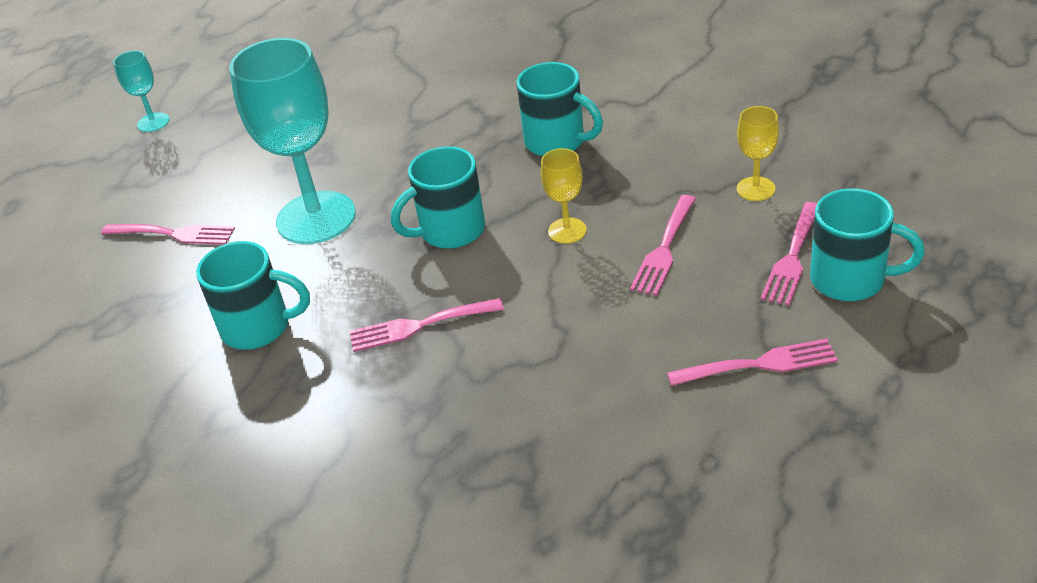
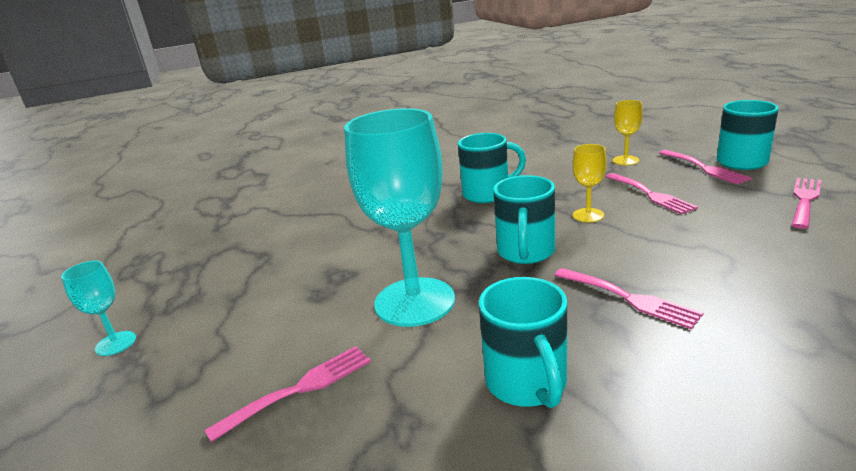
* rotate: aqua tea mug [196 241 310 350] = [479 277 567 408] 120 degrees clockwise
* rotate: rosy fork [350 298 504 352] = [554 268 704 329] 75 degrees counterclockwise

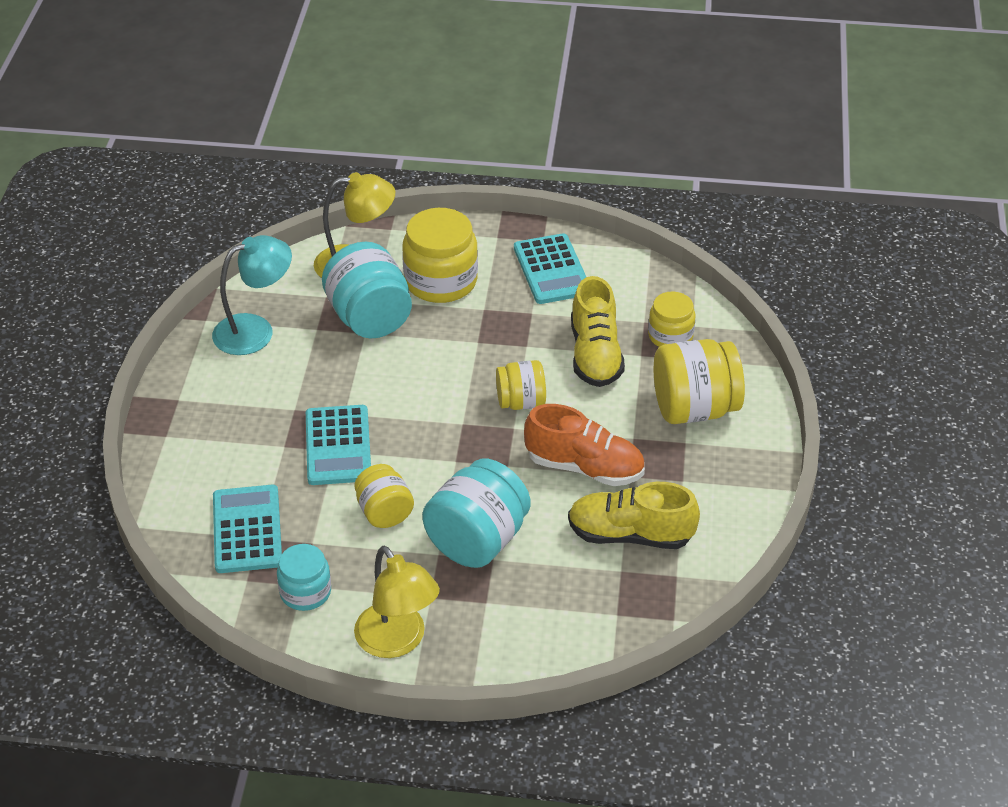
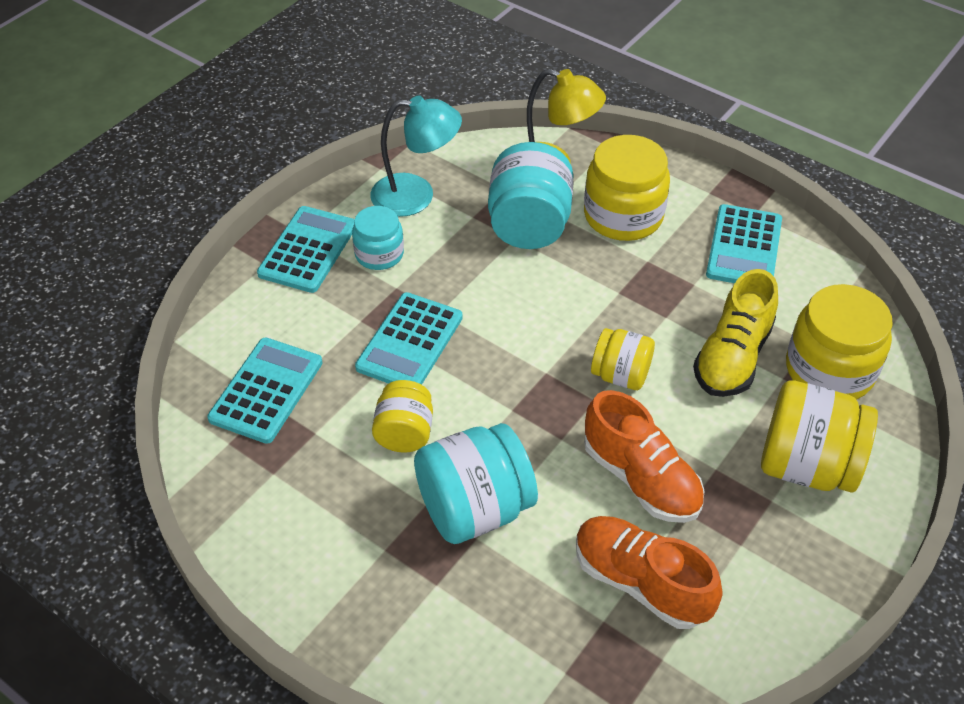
* move: aqua preserve jar [277 544 331 611] to [352 206 404 270]
* delete: bright yellow desk lamp [354 546 440 658]
* recolor: bright yellow lace-up shoe [568 482 700 549] to bright orange lace-up shoe [576 516 722 629]
* resize: bright yellow preserve jar [648 291 695 347] = [786 284 893 400] x1.68
* insert: aqua calculator [257 206 355 293]

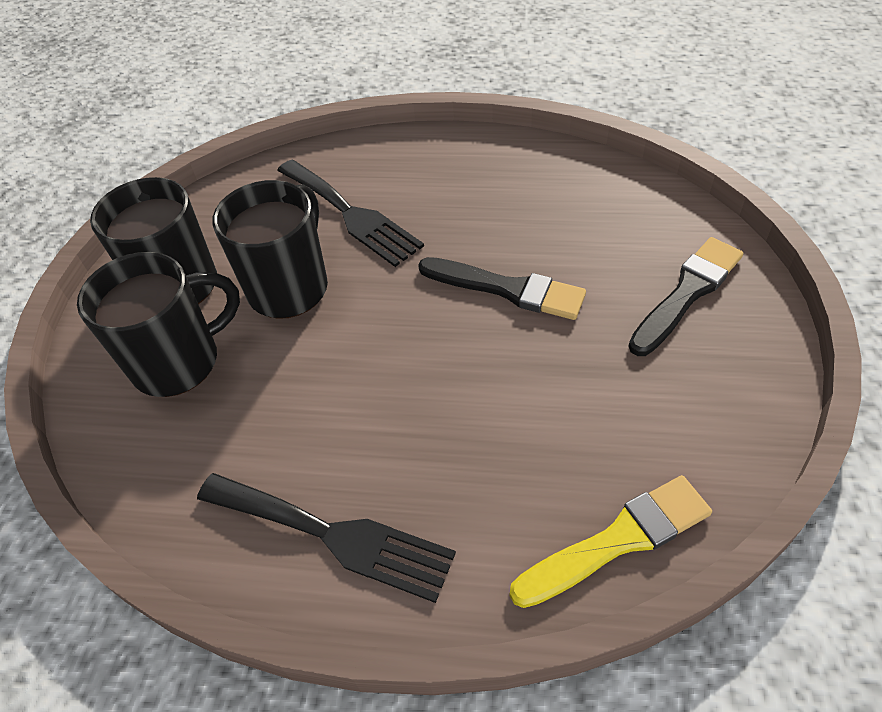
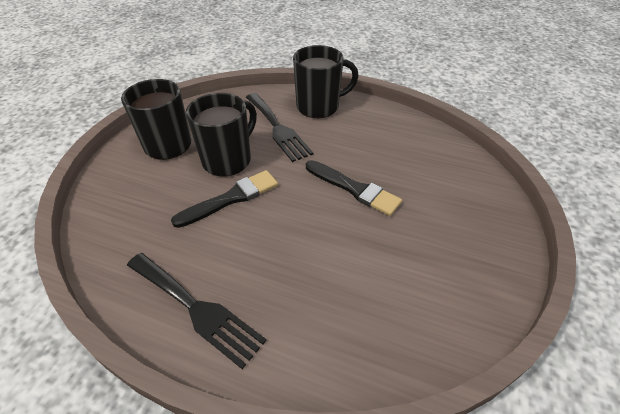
* move: black tea mug [77 252 240 397] to [293 45 359 118]
* delete: bright yellow paintbrush [510 475 712 608]
* move: black paintbrush [628 237 743 356] to [171 170 278 228]

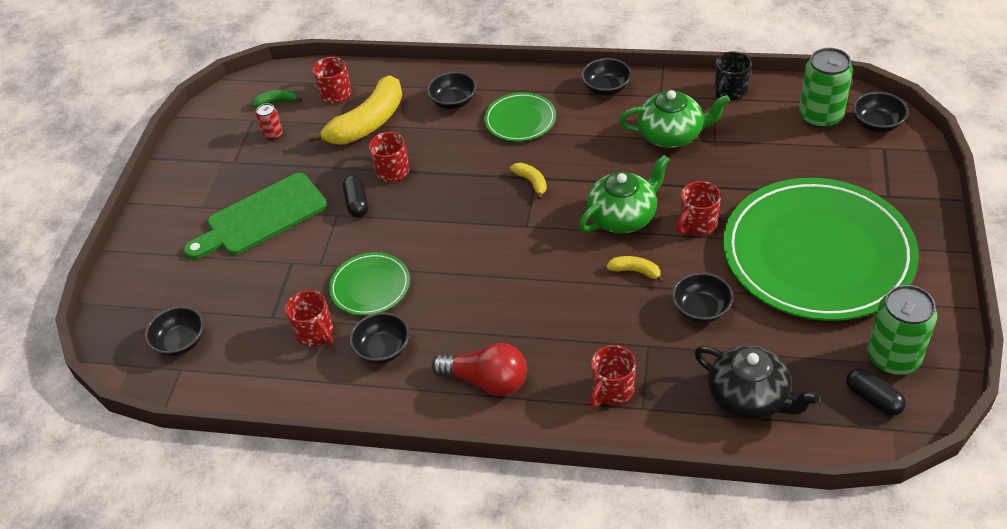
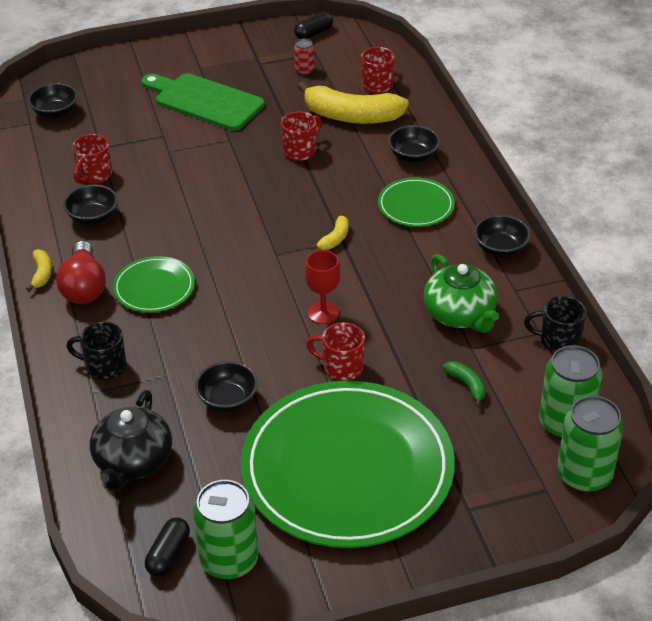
* move: green toy banana [252 89 302 107] to [443 361 486 407]
* move: green flat dish [329 252 410 316] to [113 256 195 312]
* move: black pill [343 175 369 217] to [294 12 333 39]
* replace: green china teapot [579 155 670 233] to scarlet wine glass [305 250 340 324]
* recolor: scarlet tea mug [589 345 636 407] to black tea mug [66 322 126 380]
* move: bright yellow toy banana [606 256 664 284] to [26 249 52 291]
* replace: black deep dish [853 92 908 132] to green can [557 396 624 493]

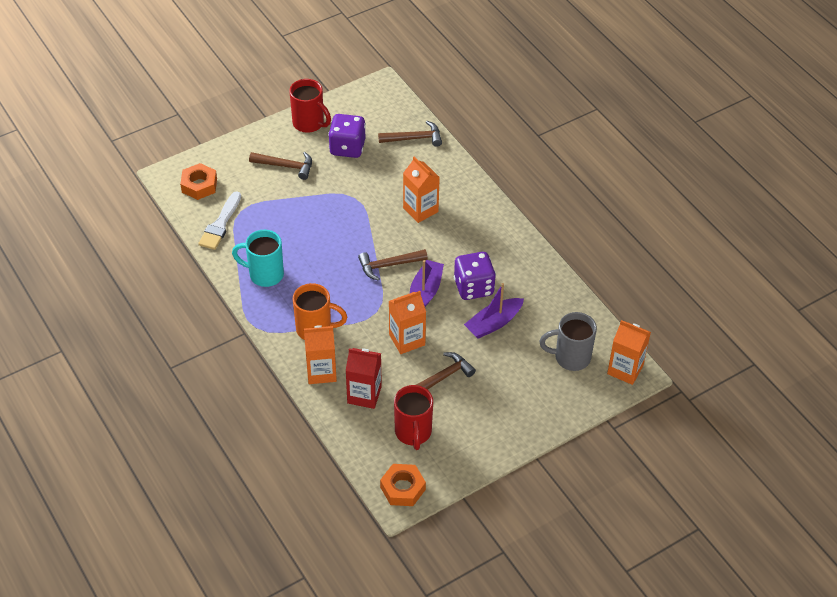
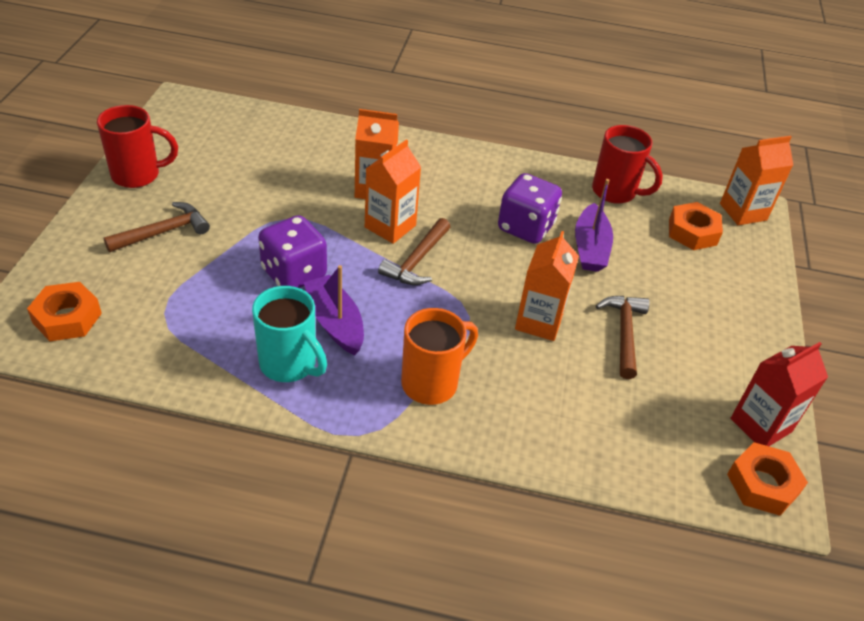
* delete: white paintbrush [198 191 241 250]
* rotate: aqua tea mug [232 230 284 287] = [252 286 327 382] 105 degrees counterclockwise
* move: bright orange juice carton [304 325 337 384] to [365 140 421 244]
* move: royal purple die [328 114 366 158] to [258 215 327 288]
* move: scarlet juice carton [346 348 382 409] to [730 342 828 446]
* delete: russet claw hammer [378 121 442 147]
* move: scarlet tea mug [394 385 433 450] to [592 125 663 204]
* move: royal purple sailboat [410 260 444 307] to [304 265 364 355]
* replace: grey tea mug [540 312 597 371] to bright orange hexagon nut [669 202 723 250]

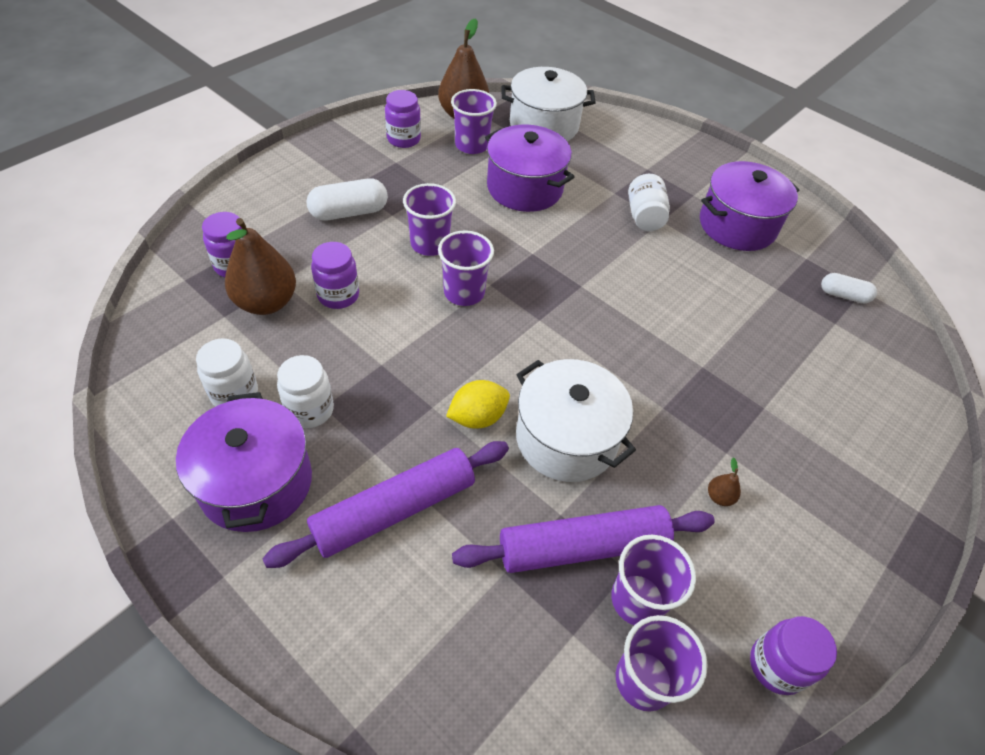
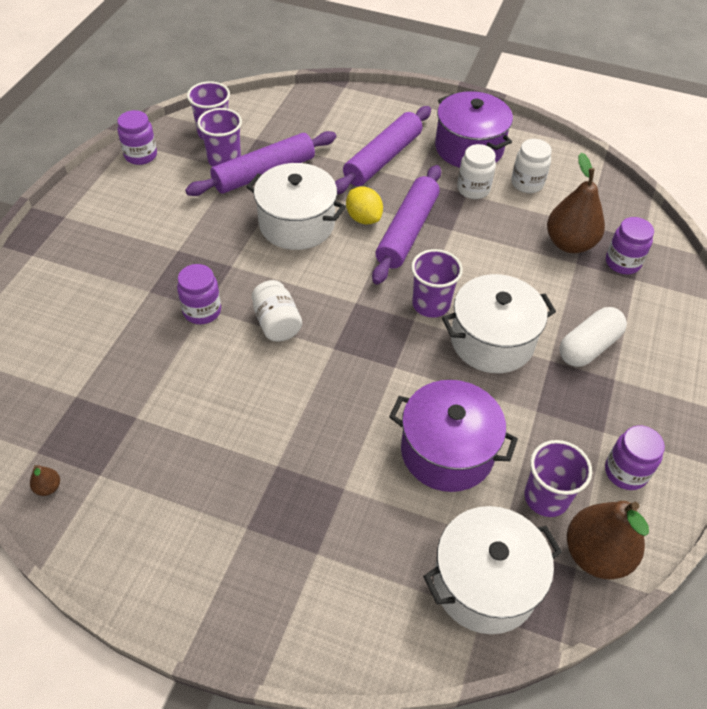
* move: royal purple preserve jar [311 242 359 309] to [177 264 221 324]
* replace: royal purple cup [403 183 456 256] to white pot [442 274 556 373]
* rotate: bright yellow citrus fruit [446 380 510 429] = [346 187 383 224] 75 degrees counterclockwise
* move: white preserve jar [628 174 670 231] to [252 280 302 341]
* delete: royal purple pot [700 161 799 251]
* move: russet toy pear [708 457 741 506] to [30 465 60 496]
* delete: white pill [821 273 877 303]
* insert: royal purple dough roller [372 165 441 285]

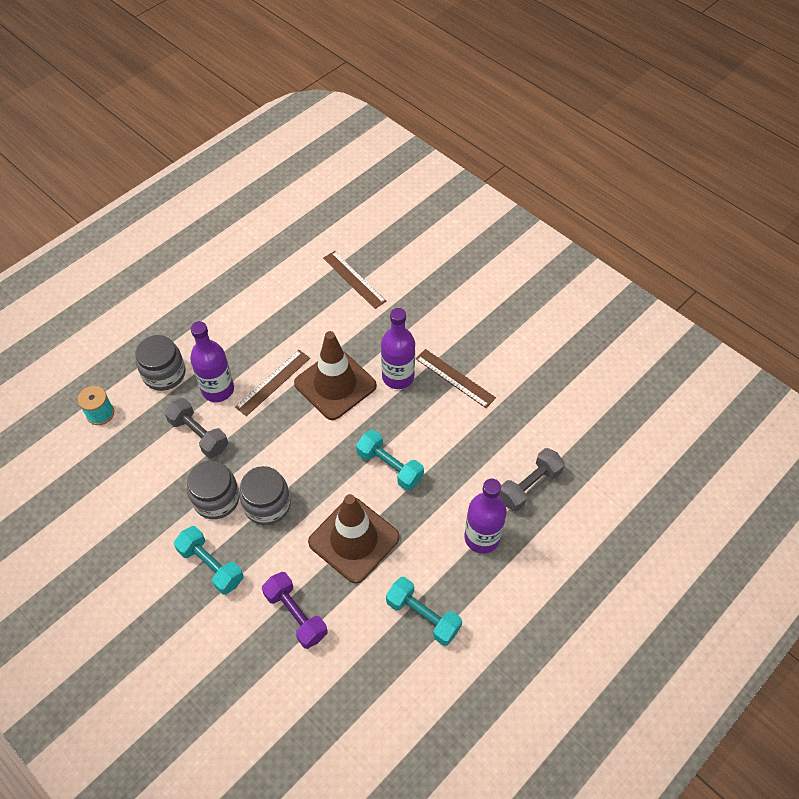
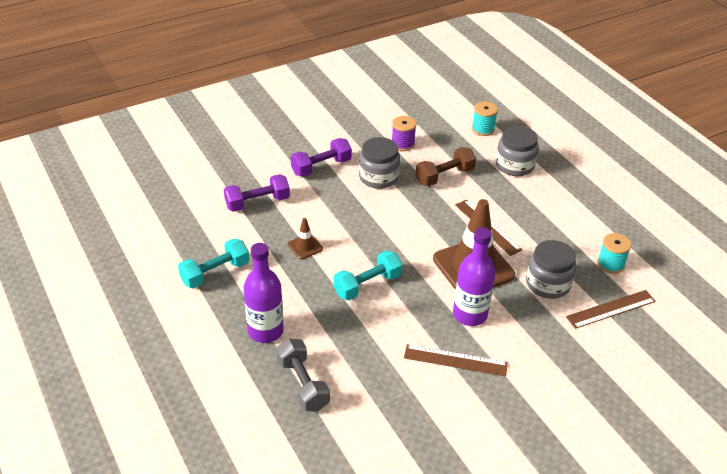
* recolor: grey hand weight [165 398 228 458] to russet hand weight [415 147 476 186]
* recolor: aqua hand weight [174 526 244 595] to royal purple hand weight [291 138 352 177]
* delete: royal purple drink bottle [190 321 234 402]
* move: grey preserve jar [239 466 291 525] to [526 240 576 299]
* resize: russet traffic cone [308 494 400 584] = [288 218 323 259] x0.44
* rotate: russet straightedge [416 349 496 408] = [404 344 508 376] 45 degrees clockwise
* insert: royal purple reel of thread [392 116 417 151]
* insert: aqua reel of thread [597 233 632 274]

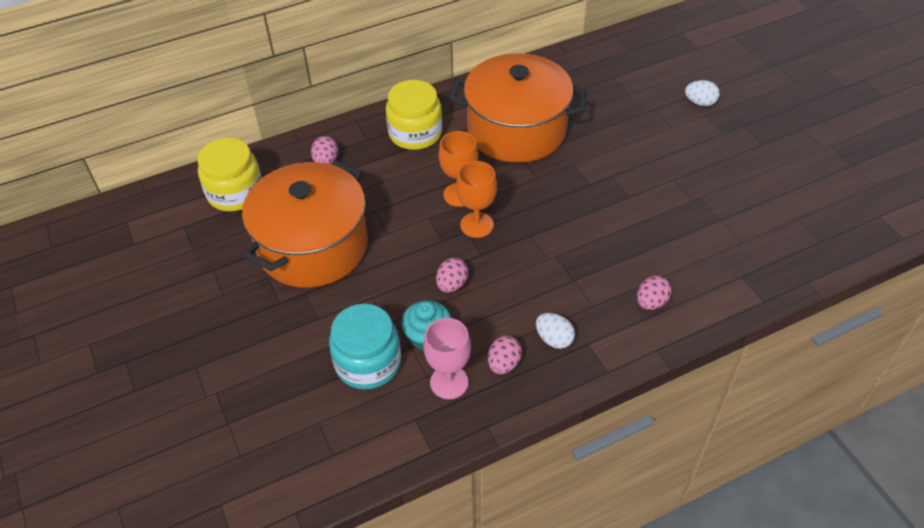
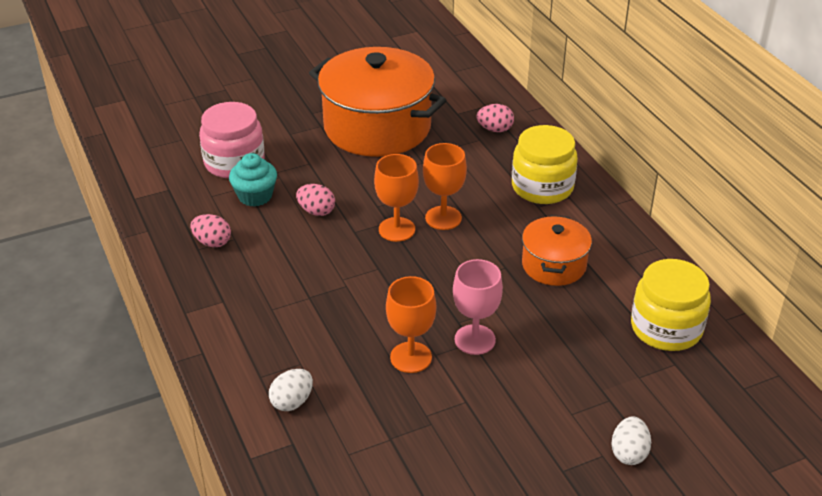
* move: bright yellow preserve jar [197 138 262 212] to [631 259 711 351]
* recolor: aqua preserve jar [329 304 401 390] to rosy preserve jar [199 102 265 178]
* move: rosy wine glass [423 318 471 399] to [453 259 503 355]
* resize: bright orange pot [449 53 587 163] = [522 215 592 286] x0.52
* move: white toy egg [536 313 575 349] to [269 369 313 411]
* delete: rosy toy egg [637 275 672 310]
* insert: bright orange wine glass [386 276 436 373]

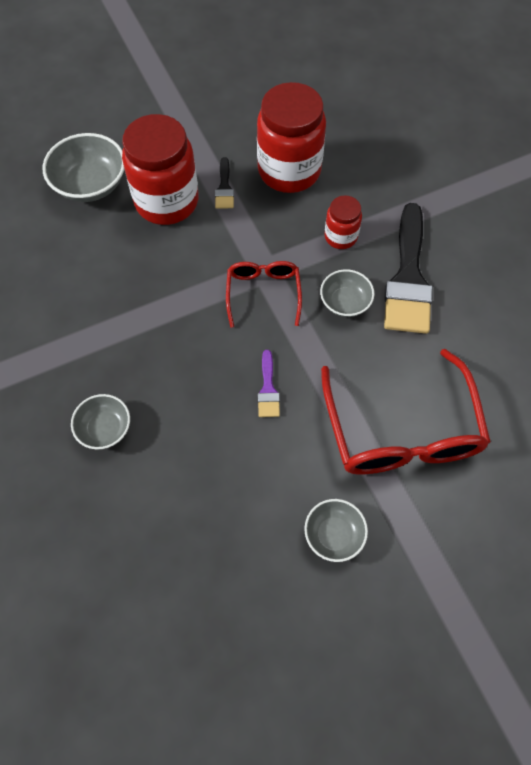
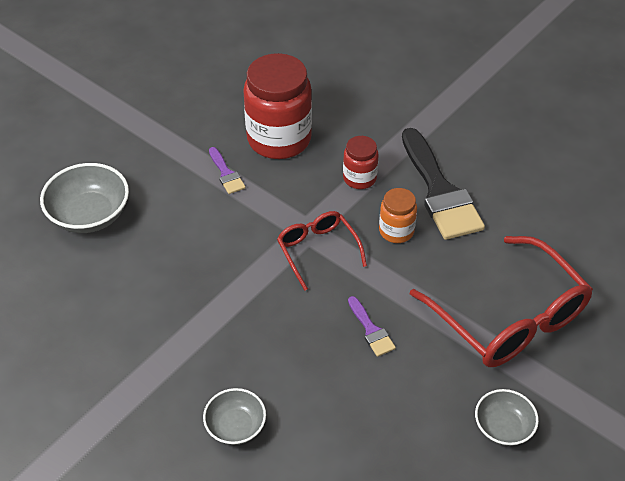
* delete: scarlet preserve jar [122 114 199 225]
* recolor: black paintbrush [215 157 234 209] to royal purple paintbrush [209 147 246 194]
* replace: grey deep dish [320 269 374 317] to bright orange preserve jar [379 188 417 243]

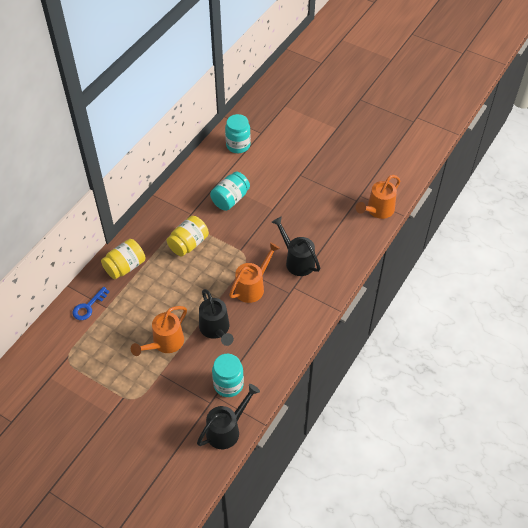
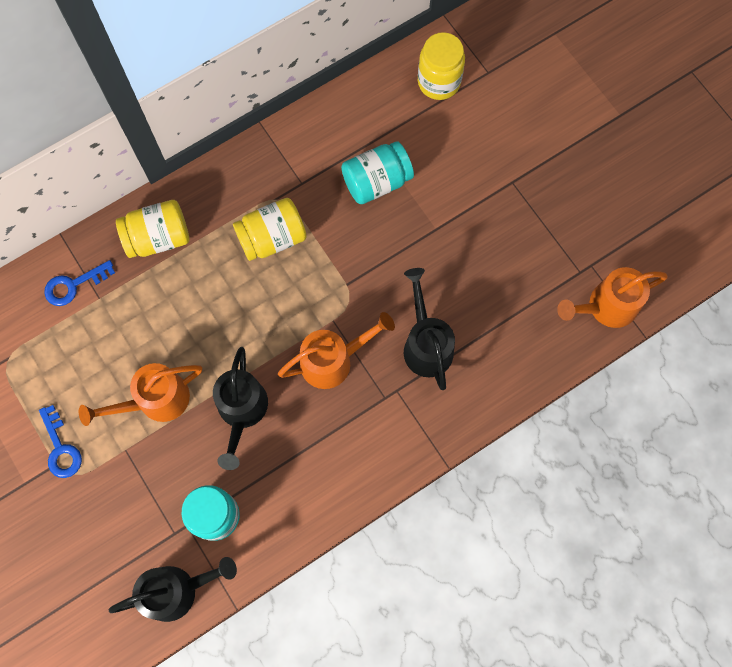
* recolor: aqua preserve jar [225 114 251 153] to bright yellow preserve jar [418 32 465 100]
* insert: cobalt key [39 405 82 478]

